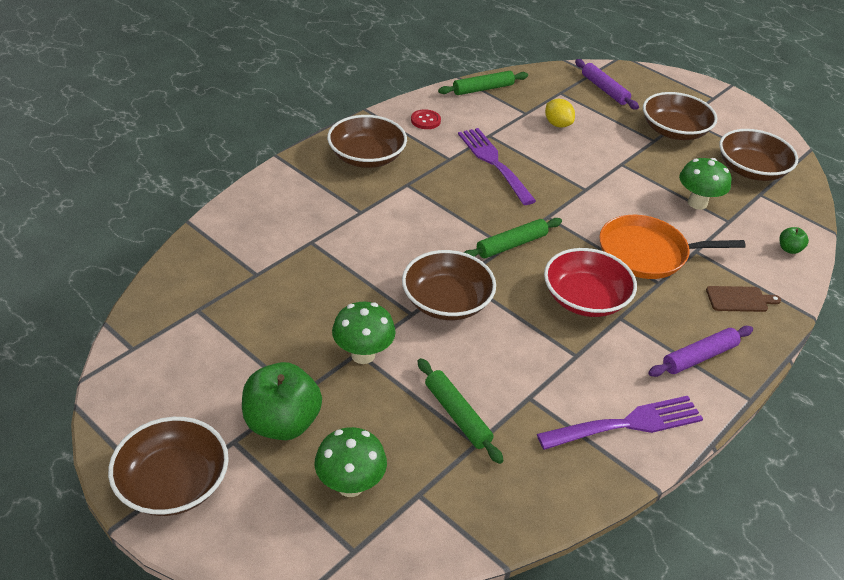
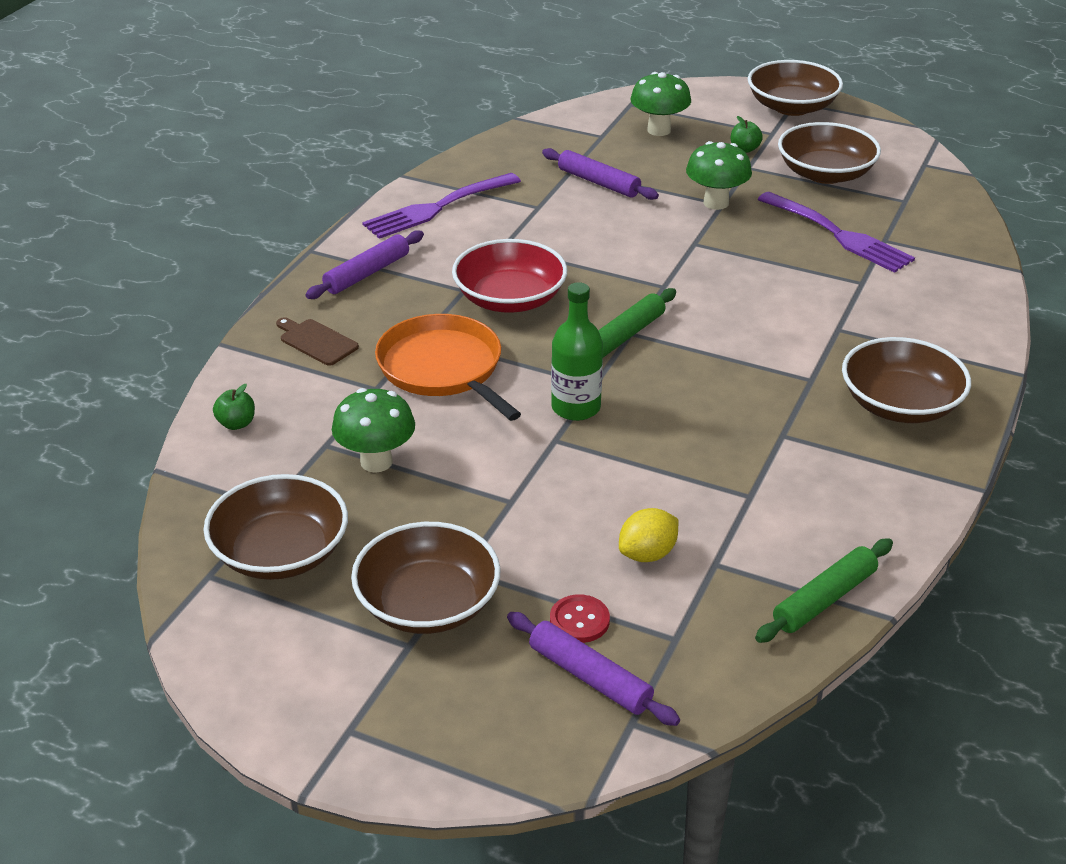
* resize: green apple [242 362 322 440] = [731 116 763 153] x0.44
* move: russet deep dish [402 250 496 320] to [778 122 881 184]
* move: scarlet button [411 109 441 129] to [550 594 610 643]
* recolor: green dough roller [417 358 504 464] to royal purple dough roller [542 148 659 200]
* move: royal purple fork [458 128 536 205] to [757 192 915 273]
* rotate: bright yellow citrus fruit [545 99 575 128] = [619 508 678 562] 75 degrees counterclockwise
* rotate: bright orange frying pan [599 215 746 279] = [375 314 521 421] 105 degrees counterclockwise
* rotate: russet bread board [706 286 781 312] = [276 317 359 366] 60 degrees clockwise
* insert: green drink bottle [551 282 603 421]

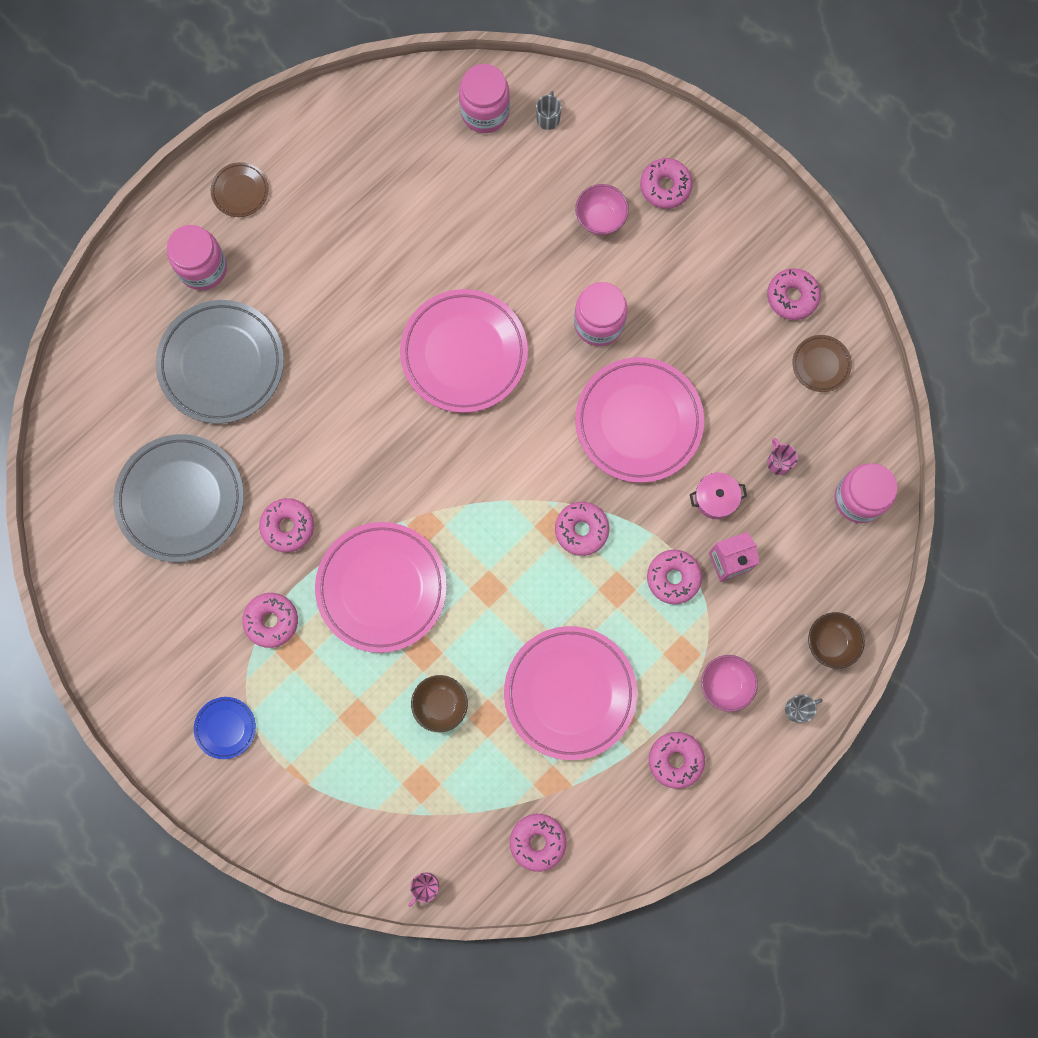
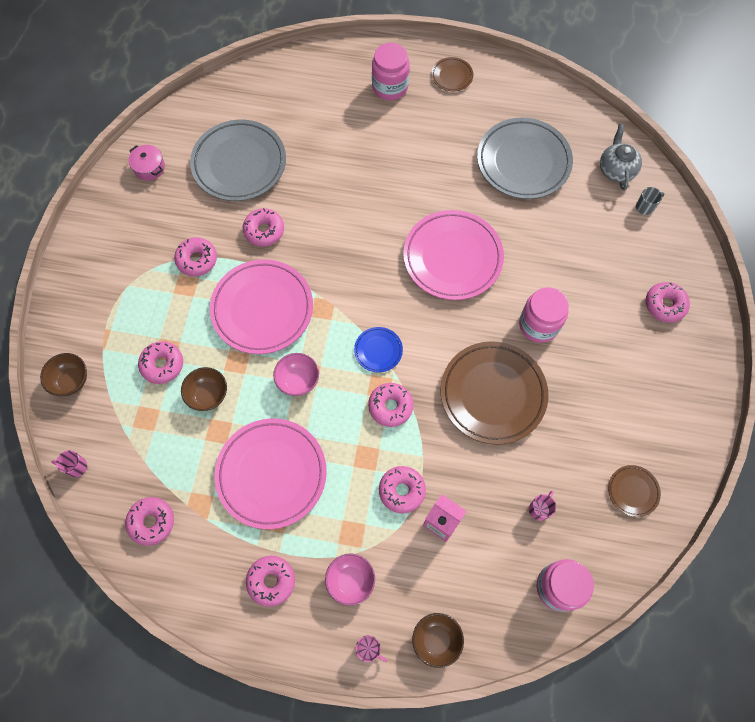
* move: grey flat dish [156 300 284 424] to [477 118 573 199]
* move: cobalt flat dish [194 697 256 759] to [354 327 403 373]
* replace: rosy preserve jar [459 64 510 133] to grey china teapot [600 124 642 190]
* move: rosy deep dish [575 184 629 235] to [273 353 319 396]
* recolor: rosy flat dish [575 357 704 483] to russet flat dish [441 341 548 445]
* move: rosy pot [690 472 747 519] to [128 145 165 181]
* move: rosy glazed donut [767 268 821 320] to [138 341 183 384]
* recolor: grey tea mug [785 695 823 723] to rosy tea mug [356 635 387 662]
* insert: russet deep dish [40 353 87 396]

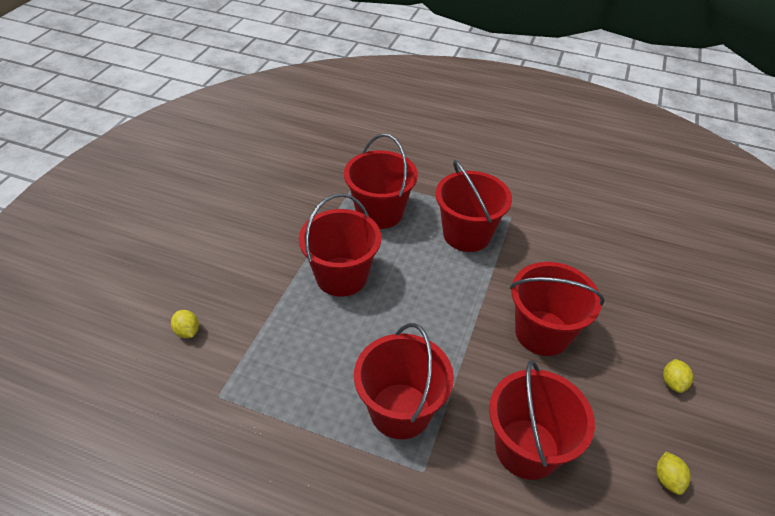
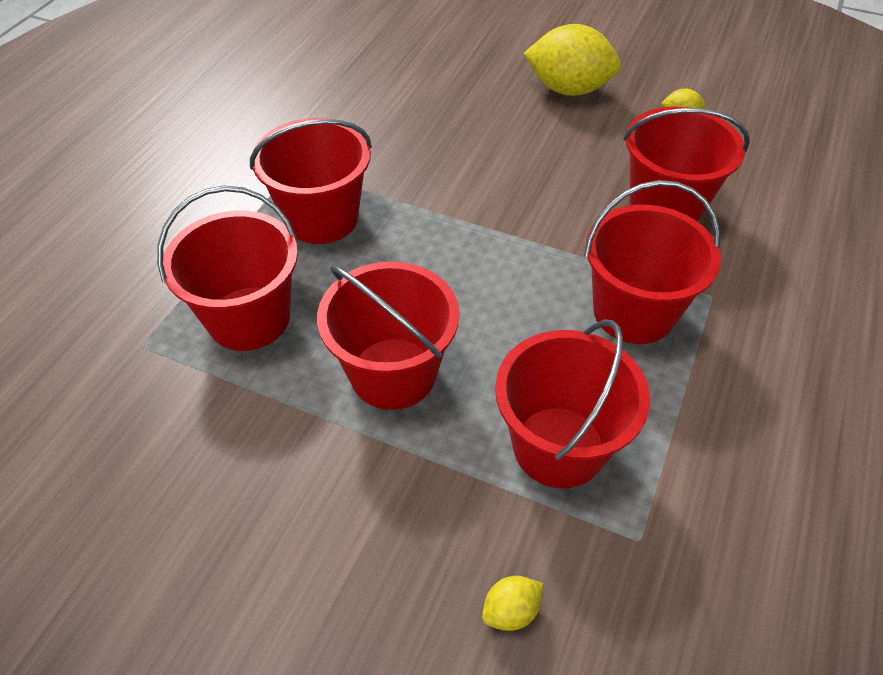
* move: scarlet pail [510 262 605 356] to [495 319 650 488]
* resize: bright yellow citrus fruit [663 359 693 393] = [523 24 621 96] x2.28

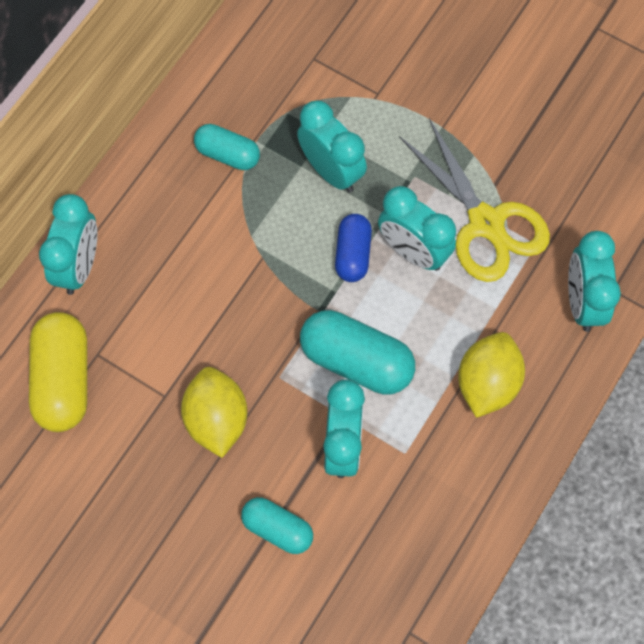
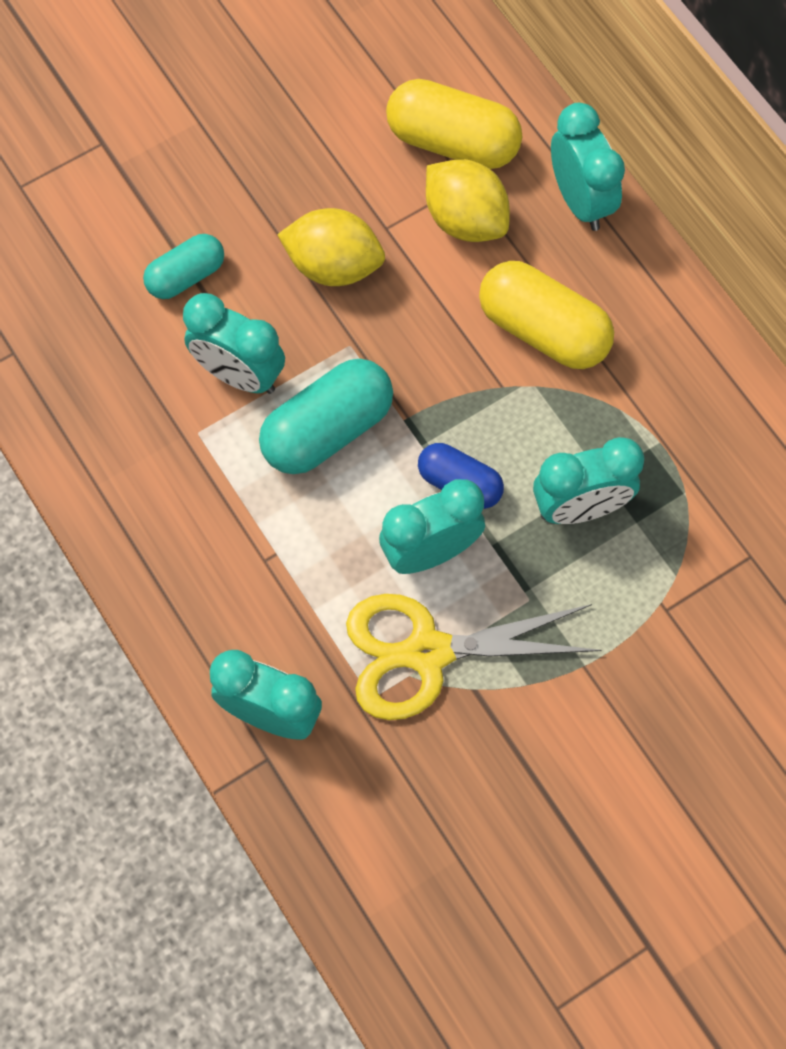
* rotate: aqua alarm clock [39 194 97 295] = [551 103 625 231] 150 degrees counterclockwise
* delete: aqua pill [194 124 260 170]
* move: bright yellow citrus fruit [458 332 525 418] to [426 159 510 242]
* insert: bright yellow pill [479 261 614 369]

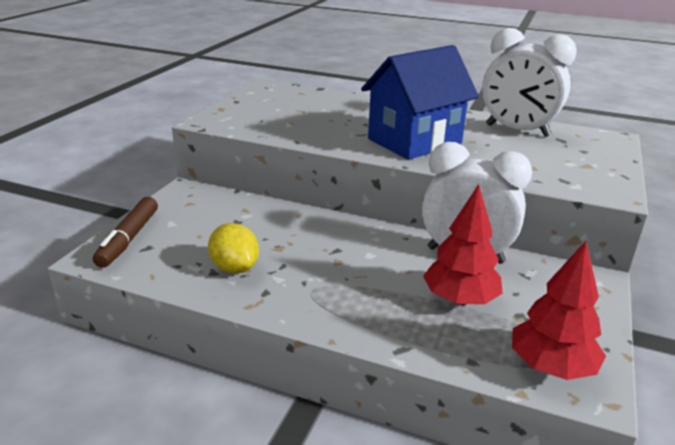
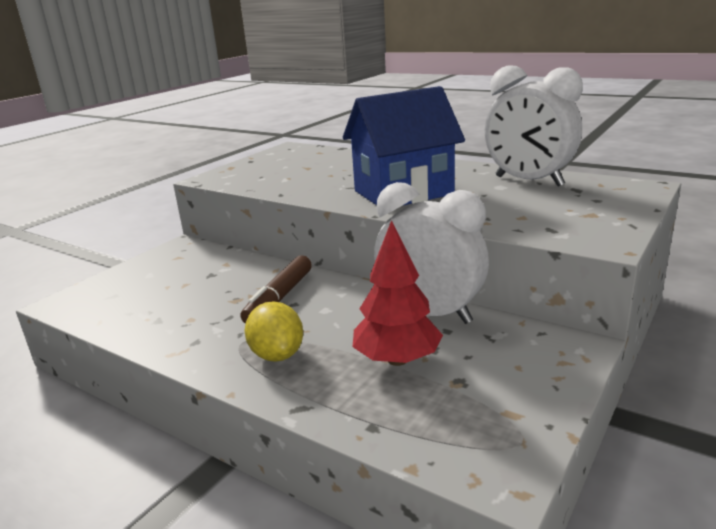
* move: russet felt pen [93 197 158 268] to [240 255 312 324]
* move: bright yellow citrus fruit [208 223 259 273] to [245 301 303 362]
* delete: scarlet fir tree [512 241 606 380]

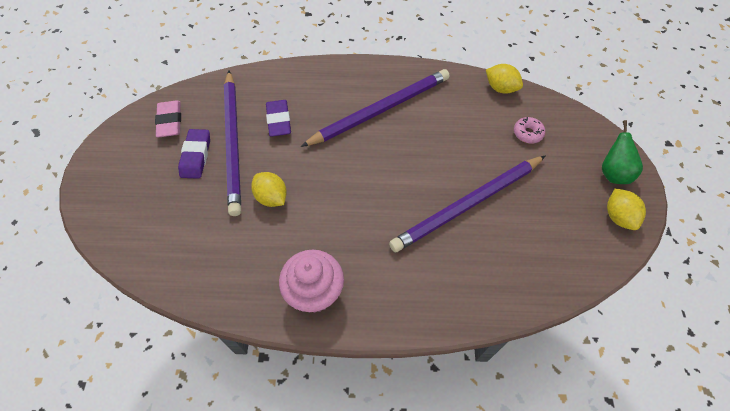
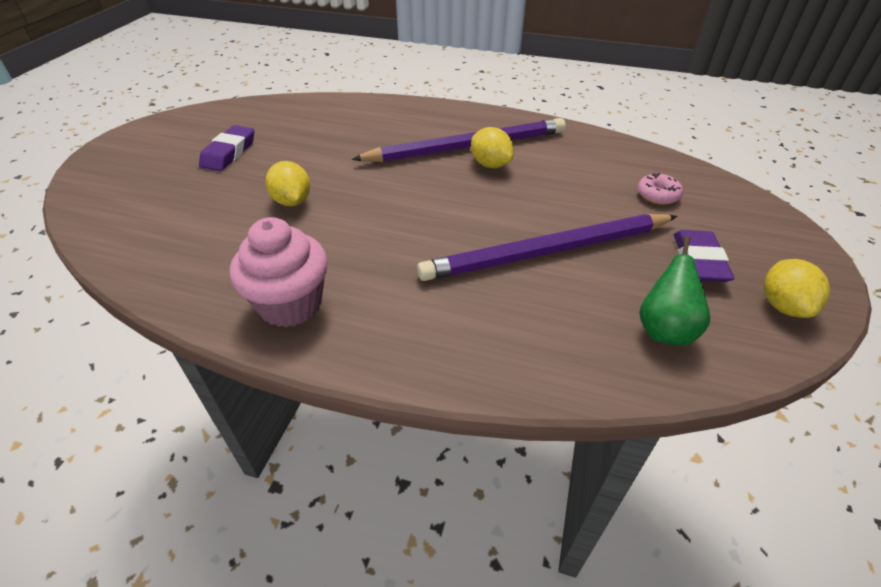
* delete: rosy gum eraser [155 100 181 137]
* delete: royal purple wooden pencil [224 71 241 216]
* move: royal purple gum eraser [266 100 291 137] to [674 230 735 282]
* move: bright yellow citrus fruit [486 64 523 94] to [471 127 514 168]
* move: green toy pear [602 120 643 184] to [639 236 710 346]

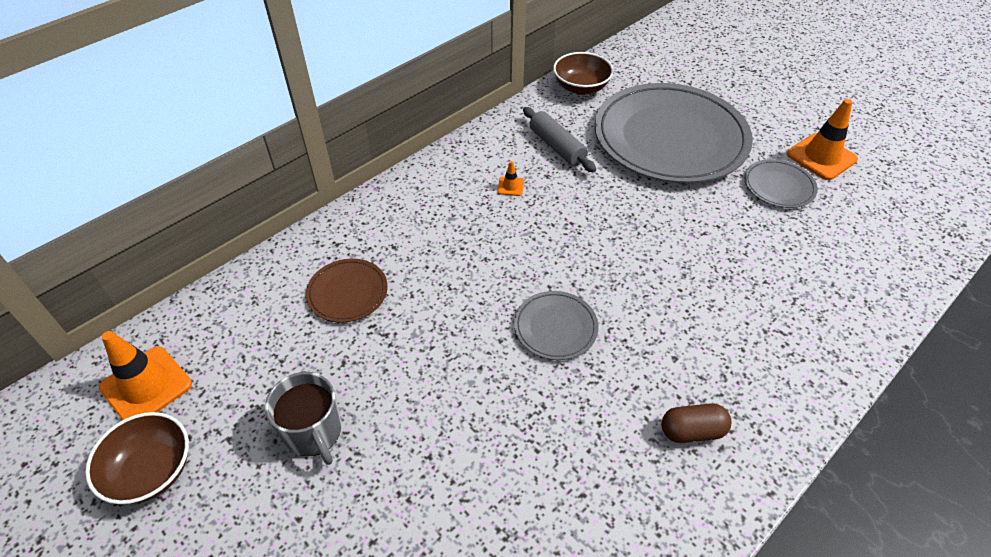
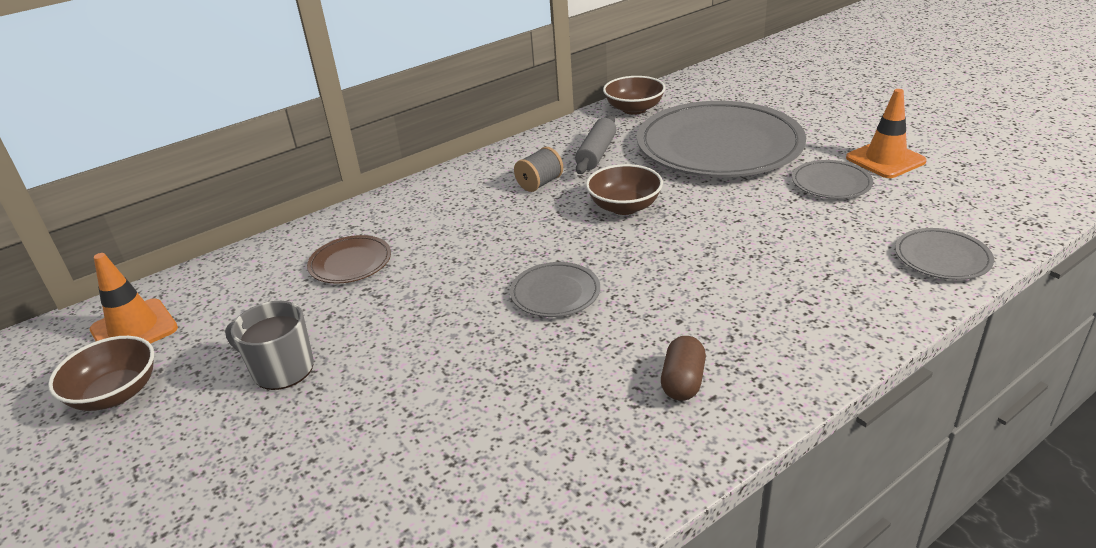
* rotate: grey tea mug [265 372 342 465] = [225 301 314 390] 135 degrees clockwise
* replace: bright orange traffic cone [497 161 524 196] to grey reel of thread [514 147 563 192]
* rotate: grey dough roller [523 107 596 173] = [575 116 616 174] 45 degrees clockwise
* rotate: russet pill [661 403 732 443] = [661 336 706 401] 75 degrees counterclockwise
* insert: russet deep dish [586 164 663 215]
* insert: grey flat dish [895 228 994 280]

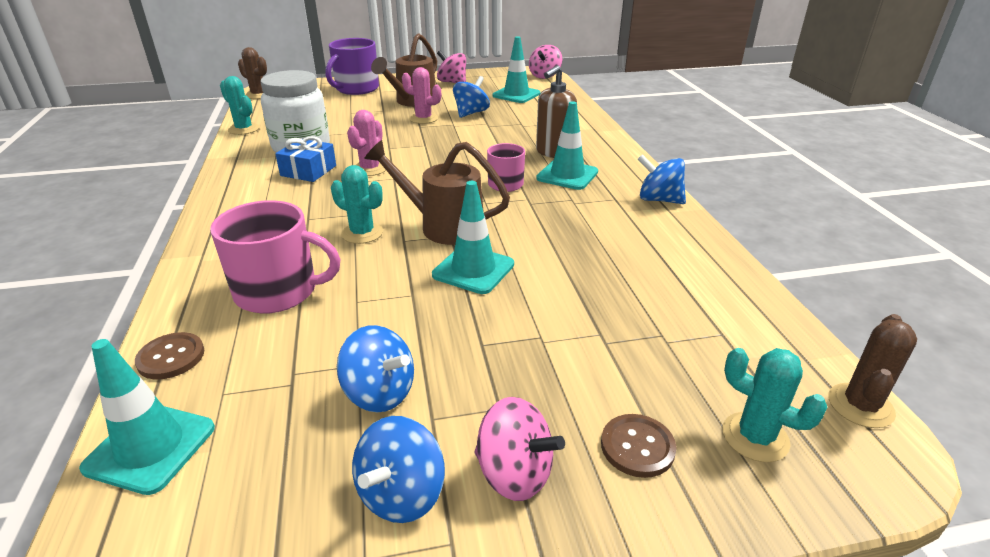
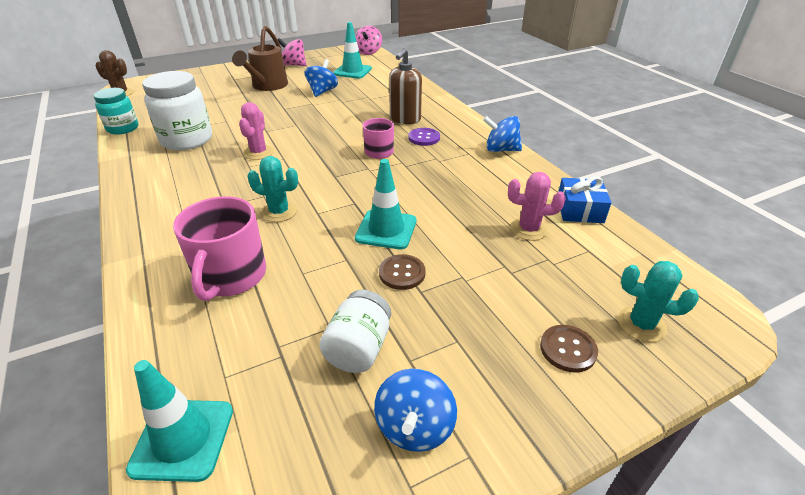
* move: russet button [135 332 204 379] to [379 254 426 290]
* rotate: rosy tea mug [210 200 341 314] = [173 196 266 301] 105 degrees clockwise
* replace: aqua cactus [220 76 260 135] to aqua preserve jar [94 88 139 135]
* move: cobalt present [275 136 336 182] to [558 176 612 223]
* delete: royal purple tea mug [325 38 379 95]
* replace: cobalt spinning top [337 325 414 412] to white preserve jar [319 290 391 373]
* delete: russet watering can [364 140 510 245]
* move: rosy cactus [402 67 441 124] to [508 172 566 241]
* delete: rosy spinning top [475 397 565 501]
* replace: aqua traffic cone [536 101 598 190] to royal purple button [408 128 440 146]
* delete: russet cactus [829 314 917 428]

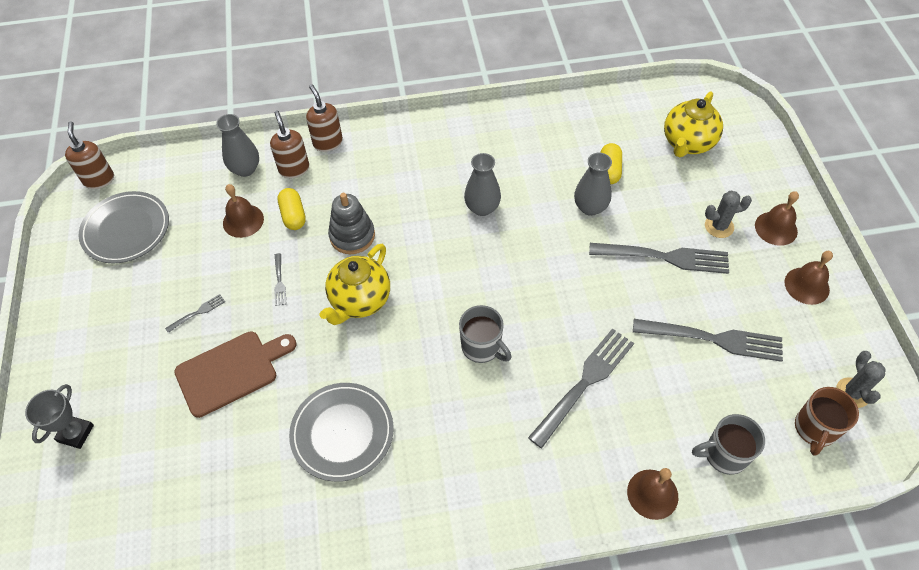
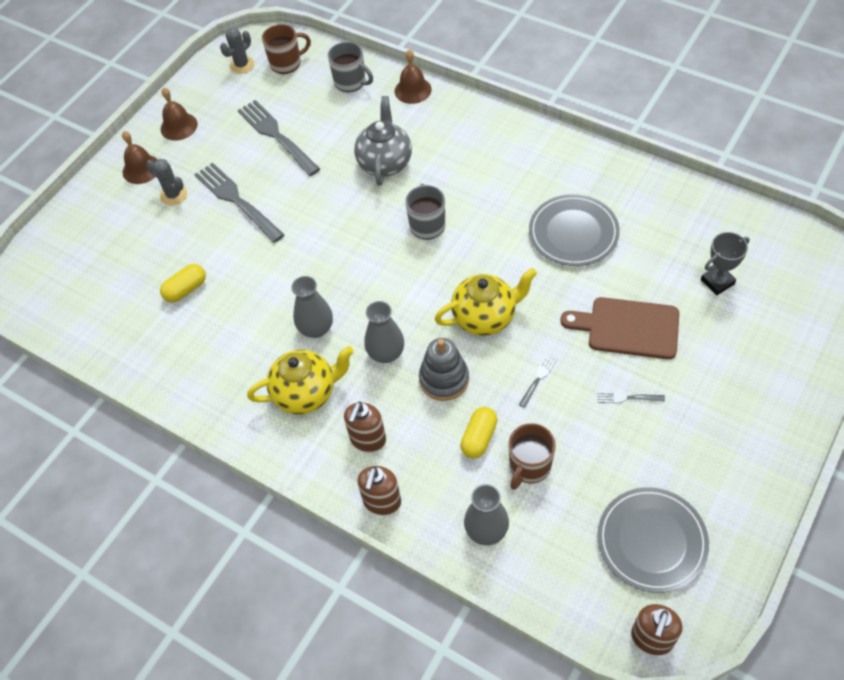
* move: grey prize cup [25 384 94 449] to [701 232 749 295]
* replace: russet hand bell [223 184 264 238] to russet tea mug [508 423 556 490]
* move: russet soap dispenser [270 111 309 178] to [344 401 386 452]
* replace: grey fork [528 329 634 448] to grey china teapot [354 96 412 186]
* move: grey flower vase [574 152 612 216] to [364 301 404 363]
* move: bright yellow china teapot [664 91 723 157] to [247 346 354 415]

